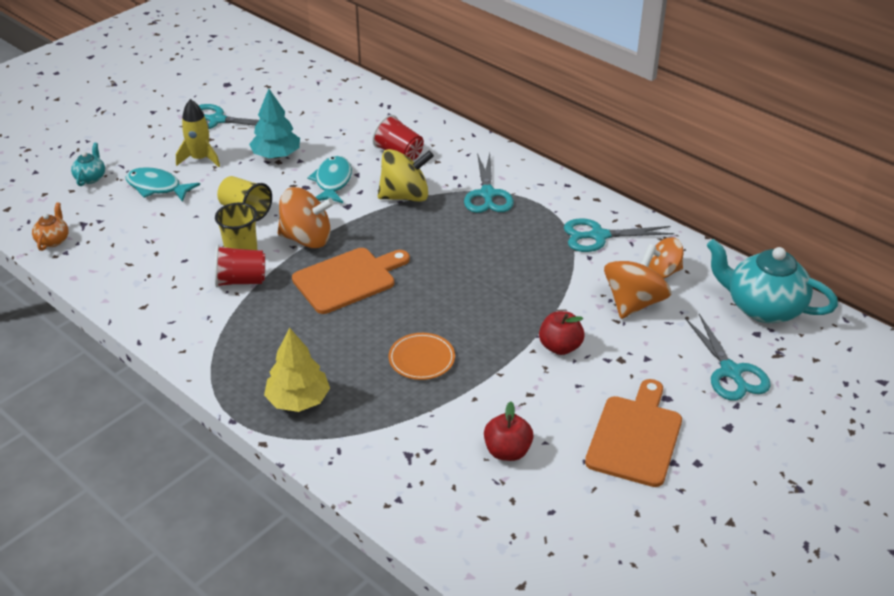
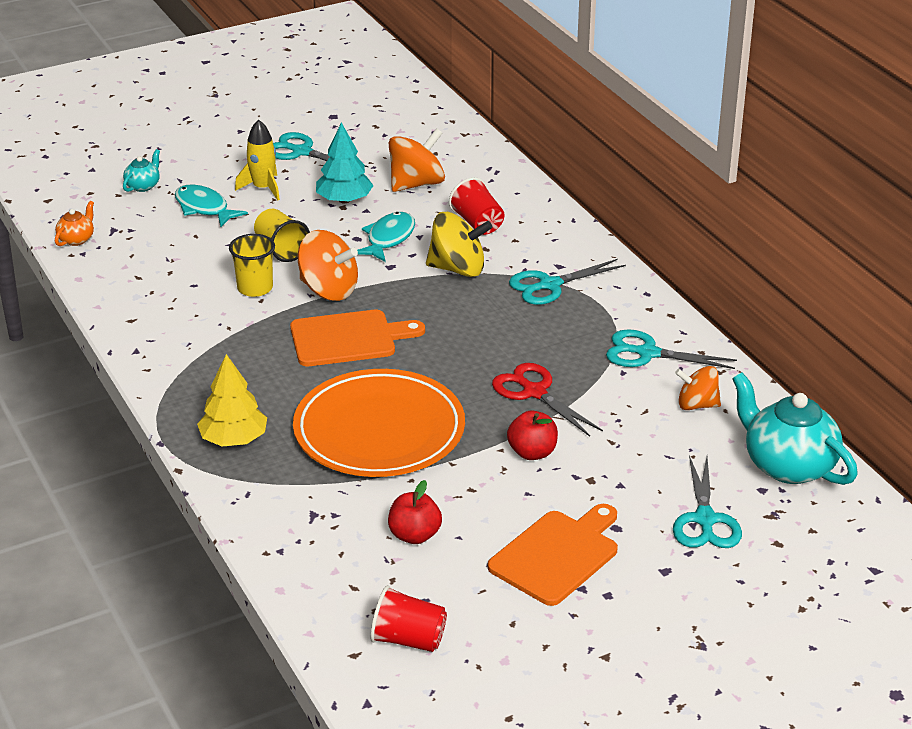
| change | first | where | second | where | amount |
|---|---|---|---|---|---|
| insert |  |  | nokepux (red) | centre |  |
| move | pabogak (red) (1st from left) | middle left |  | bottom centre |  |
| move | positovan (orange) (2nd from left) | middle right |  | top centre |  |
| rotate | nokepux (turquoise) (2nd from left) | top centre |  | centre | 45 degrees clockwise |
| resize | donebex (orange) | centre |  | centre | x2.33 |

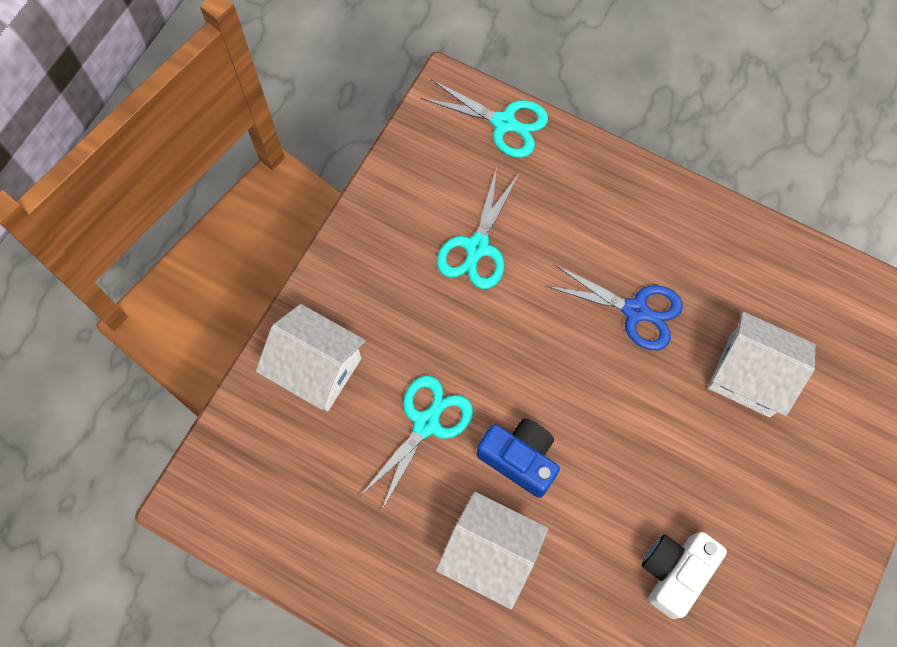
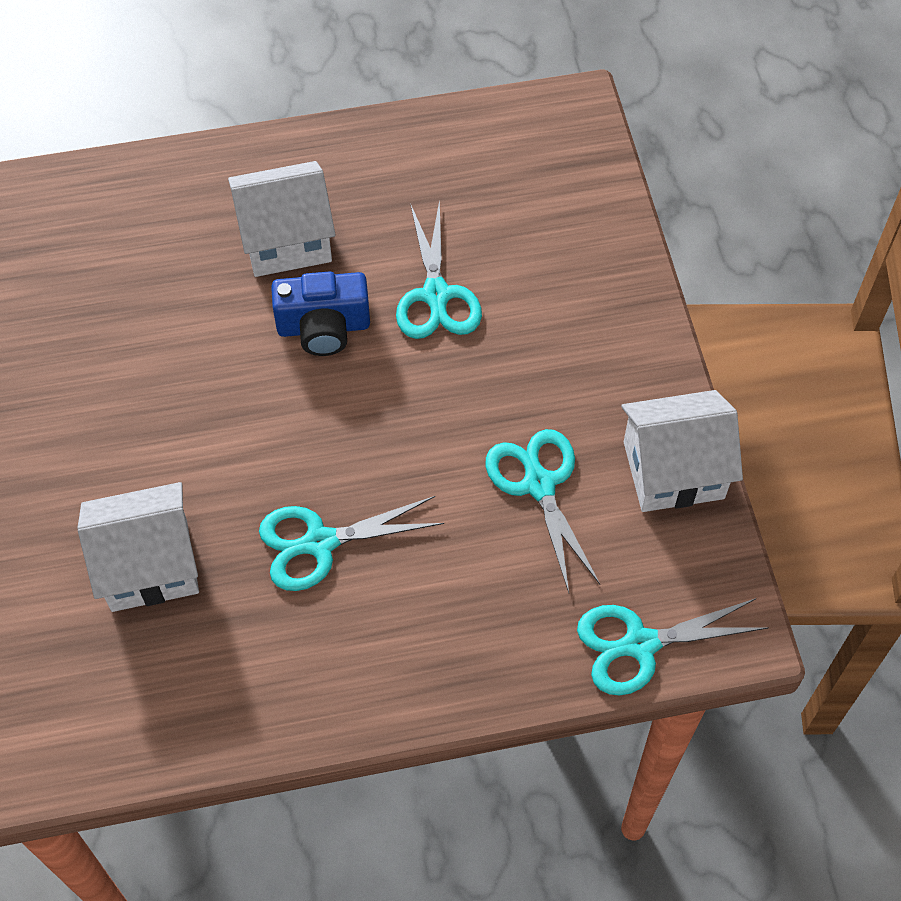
| change | first | where | second | where | amount |
|---|---|---|---|---|---|
| delete | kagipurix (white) | bottom right |  |  |  |
| move | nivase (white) (1st from left in the first image) | centre | nivase (white) (3rd from left) | middle right |  |
| recolor | nokepux (blue) | middle right | nokepux (turquoise) (1st from left) | centre |  |

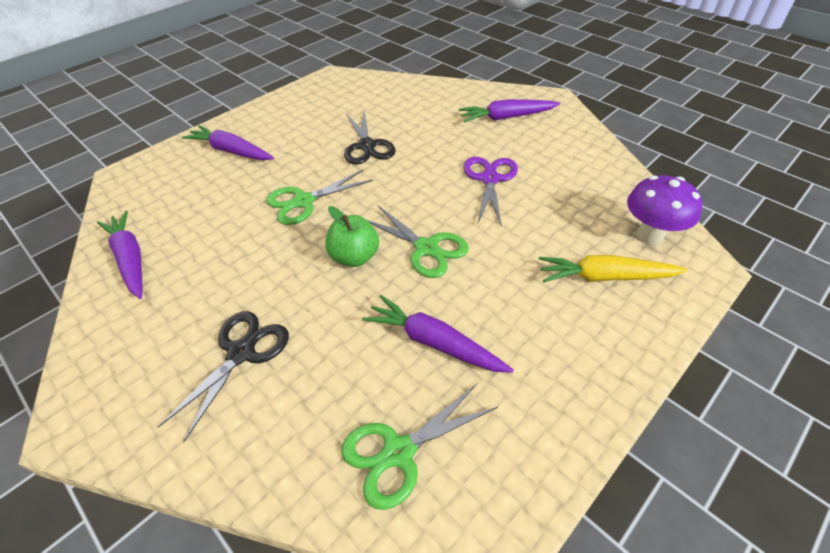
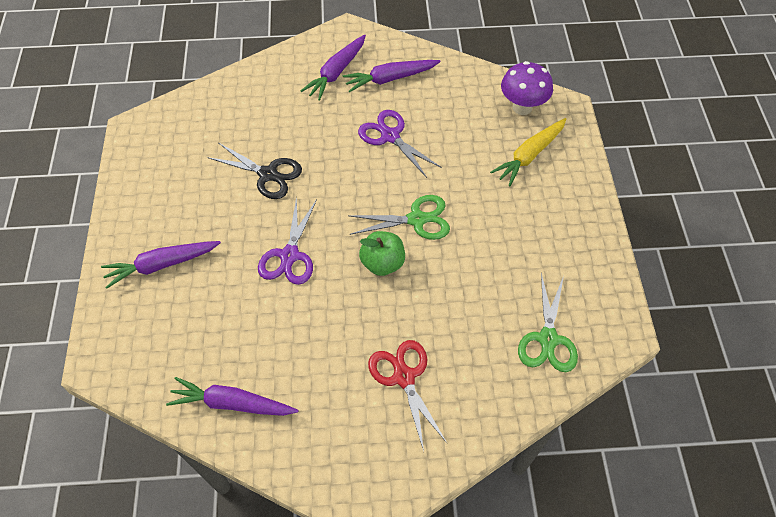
| change | first | where | second | where | amount |
|---|---|---|---|---|---|
| move | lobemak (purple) (3rd from left in the first image) | centre | lobemak (purple) (4th from left) | top centre |  |
| recolor | nokepux (black) (1st from left) | bottom left | nokepux (red) | bottom centre |  |
| recolor | nokepux (green) (1st from left) | centre | nokepux (purple) (1st from left) | centre |  |

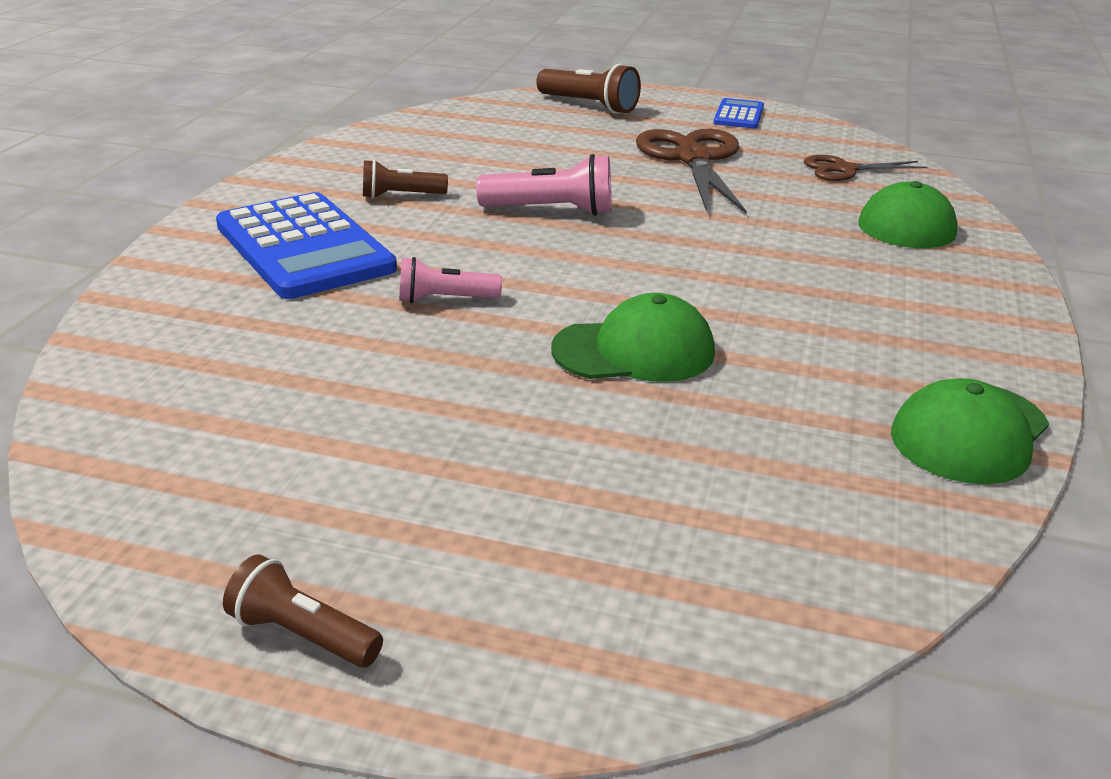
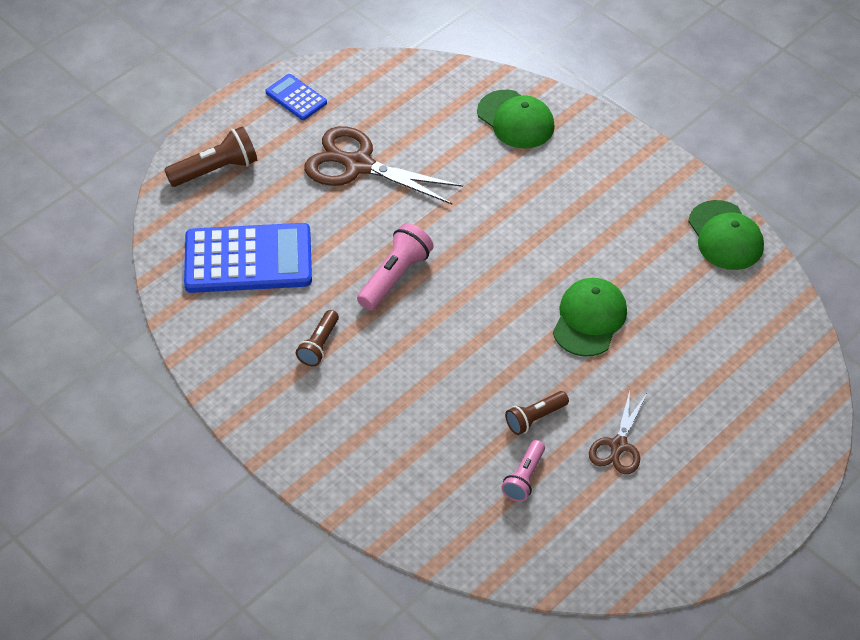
| change | first | where | second | where | amount |
|---|---|---|---|---|---|
| move | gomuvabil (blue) (1st from left) | top left |  | middle left |  |
| move | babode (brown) (1st from left in the first image) | bottom left | babode (brown) (3rd from left) | centre |  |
| move | babode (pink) (1st from left in the first image) | centre | babode (pink) (2nd from left) | bottom centre |  |
| move | nokepux (brown) (2nd from left) | top right |  | bottom right |  |

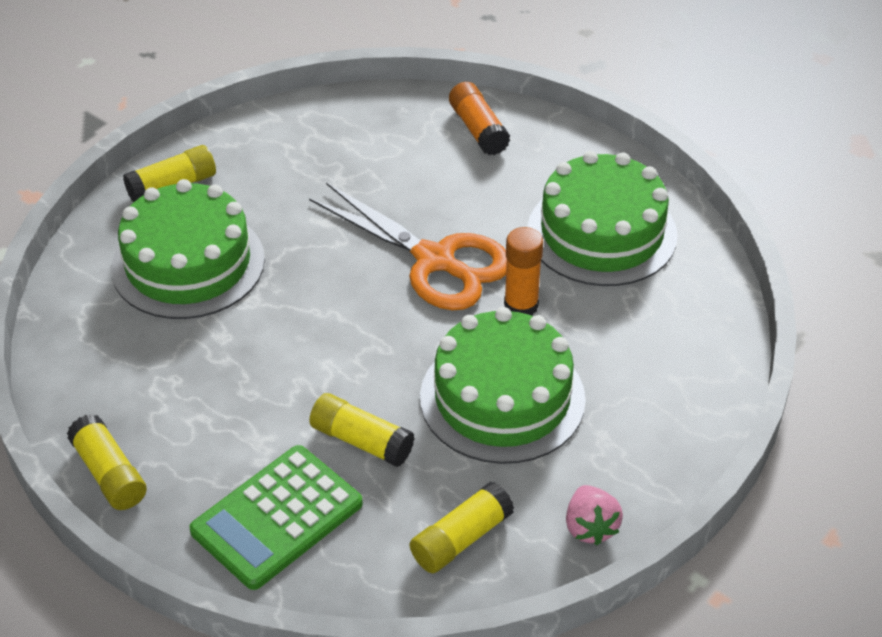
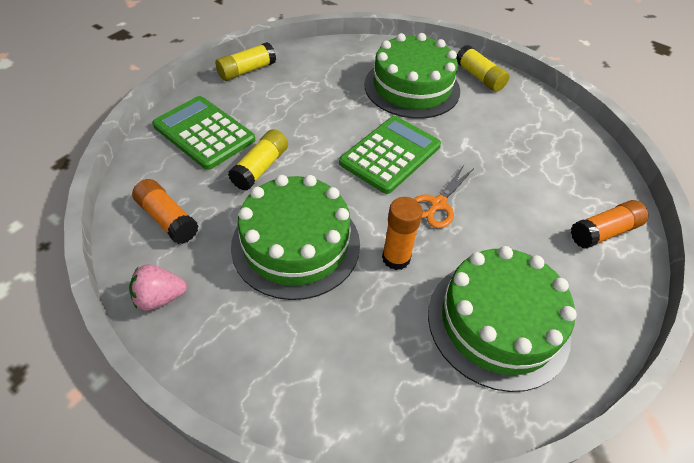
| change | first | where | second | where | amount |
|---|---|---|---|---|---|
| insert |  |  | gomuvabil (green) (2nd from left) | centre |  |
| recolor | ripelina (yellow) (4th from left) | bottom centre | ripelina (orange) (1st from left) | middle left |  |
| resize | nokepux (orange) | centre |  | centre | x0.54 |

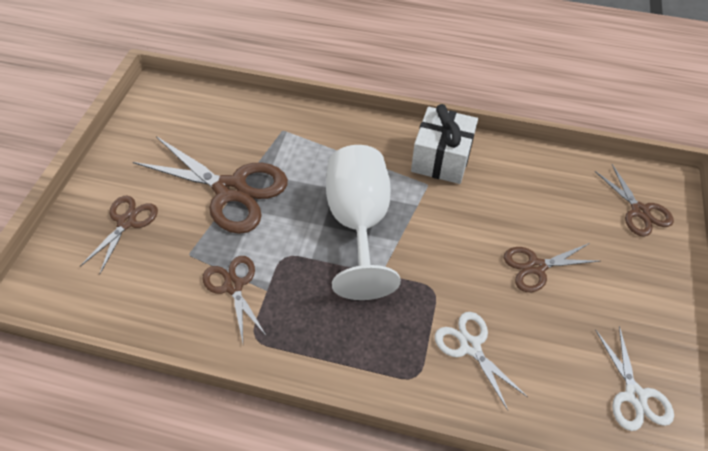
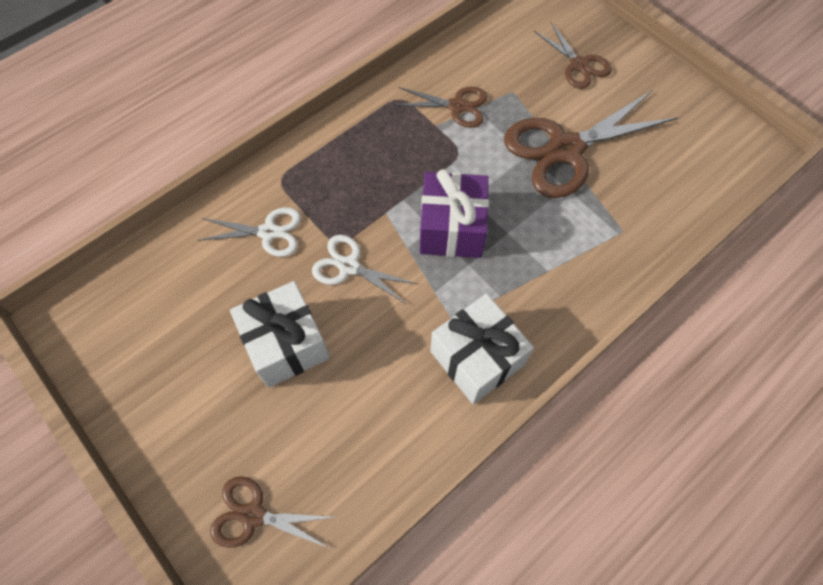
| change | first | where | second | where | amount |
|---|---|---|---|---|---|
| move | nokepux (white) (2nd from left) | bottom right |  | centre |  |
| replace | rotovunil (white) | centre | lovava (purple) | centre |  |
| replace | nokepux (brown) (4th from left) | middle right | lovava (white) (1st from left) | centre |  |

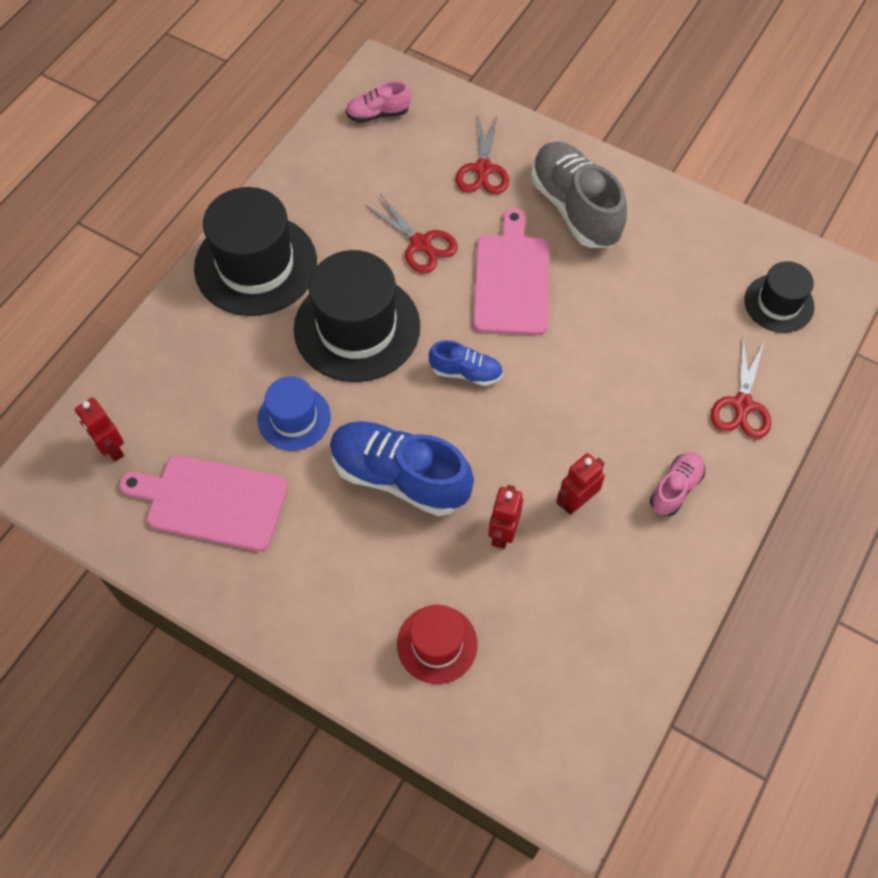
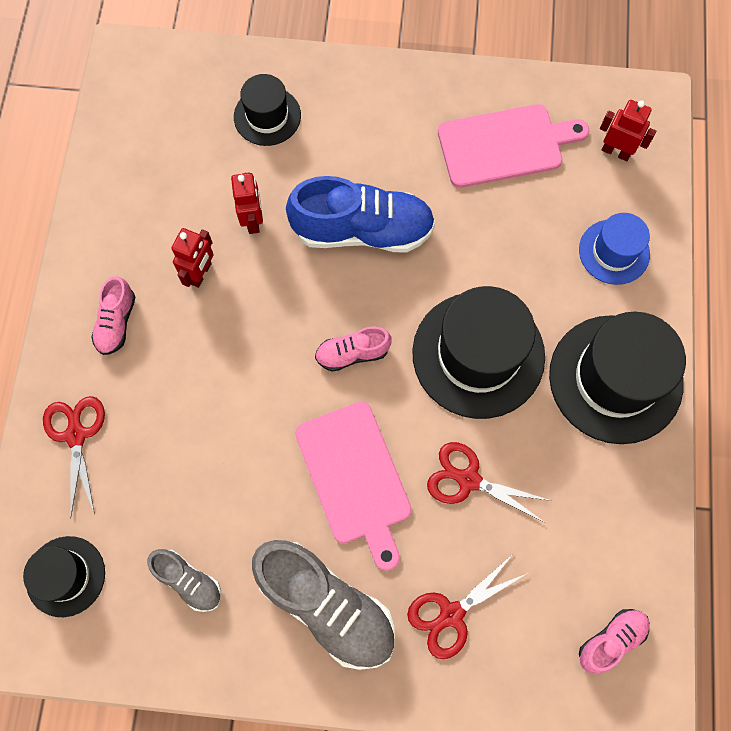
| change | first | where | second | where | amount |
|---|---|---|---|---|---|
| insert |  |  | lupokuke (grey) (1st from left) | bottom left |  |
| move | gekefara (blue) | centre |  | middle right |  |
| recolor | gekefara (red) | bottom centre | gekefara (black) (2nd from left) | top centre |  |
| recolor | lupokuke (blue) (2nd from left) | centre | lupokuke (pink) (2nd from left) | centre |  |
| rotate | nokepux (red) (2nd from left) | top centre |  | bottom centre | 105 degrees counterclockwise |

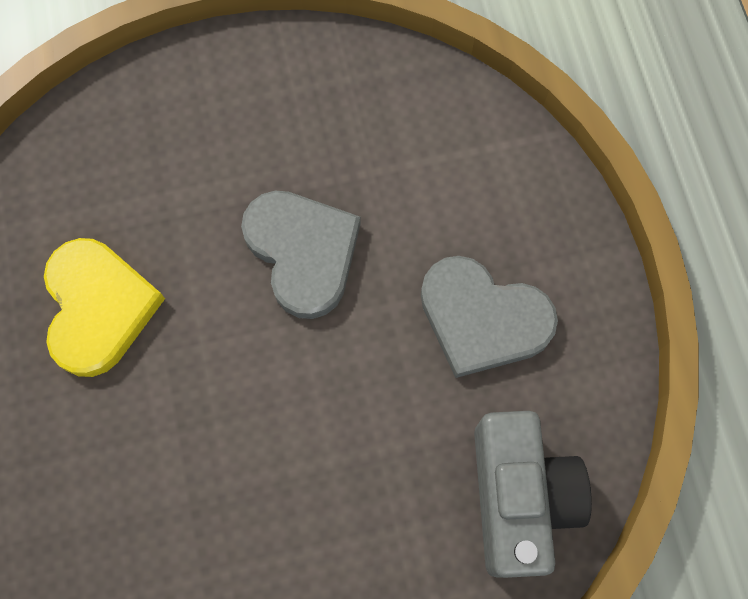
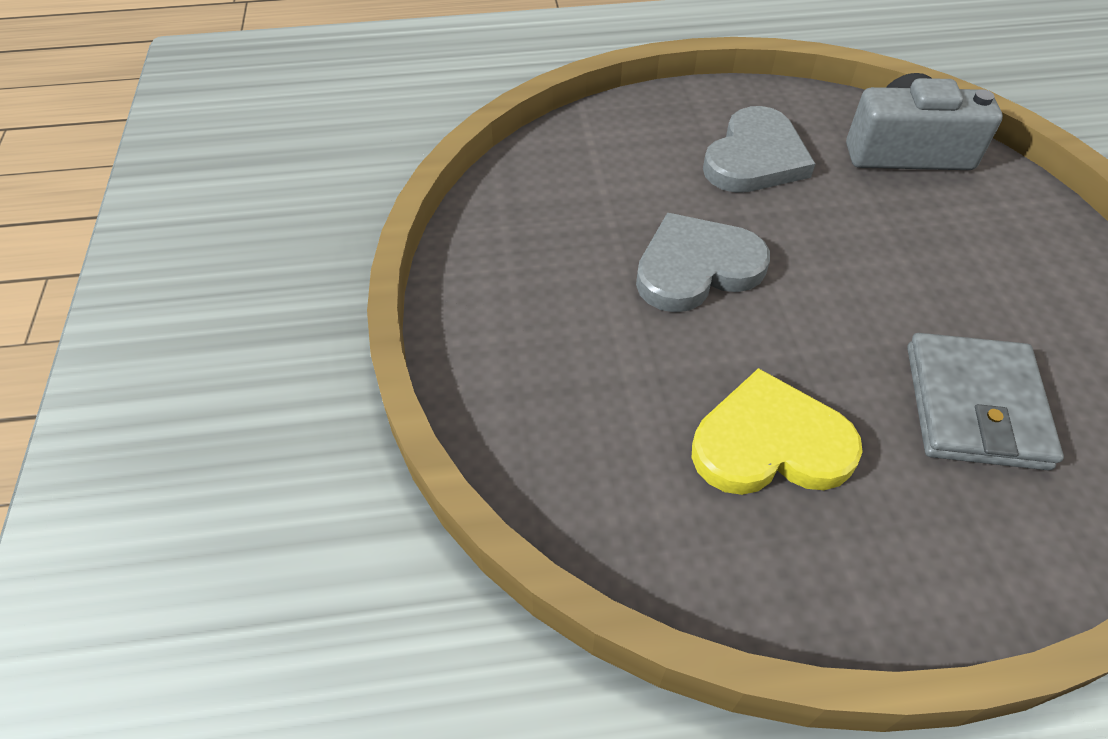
| change | first | where | second | where | amount |
|---|---|---|---|---|---|
| insert |  |  | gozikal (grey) | middle right |  |

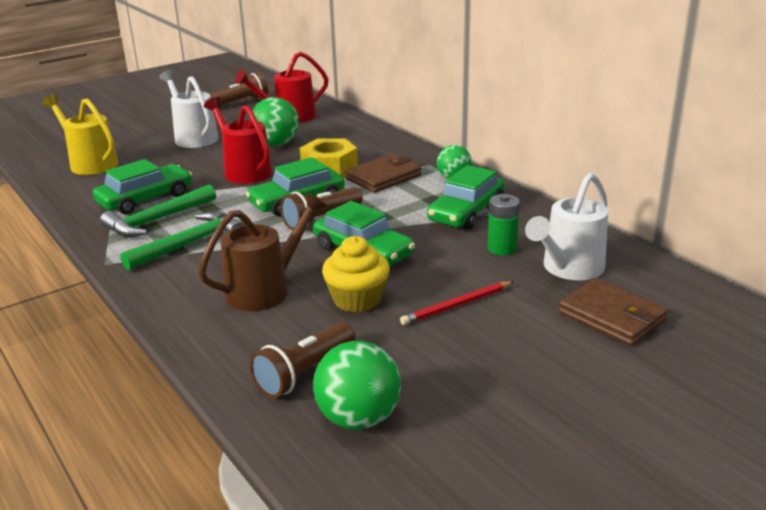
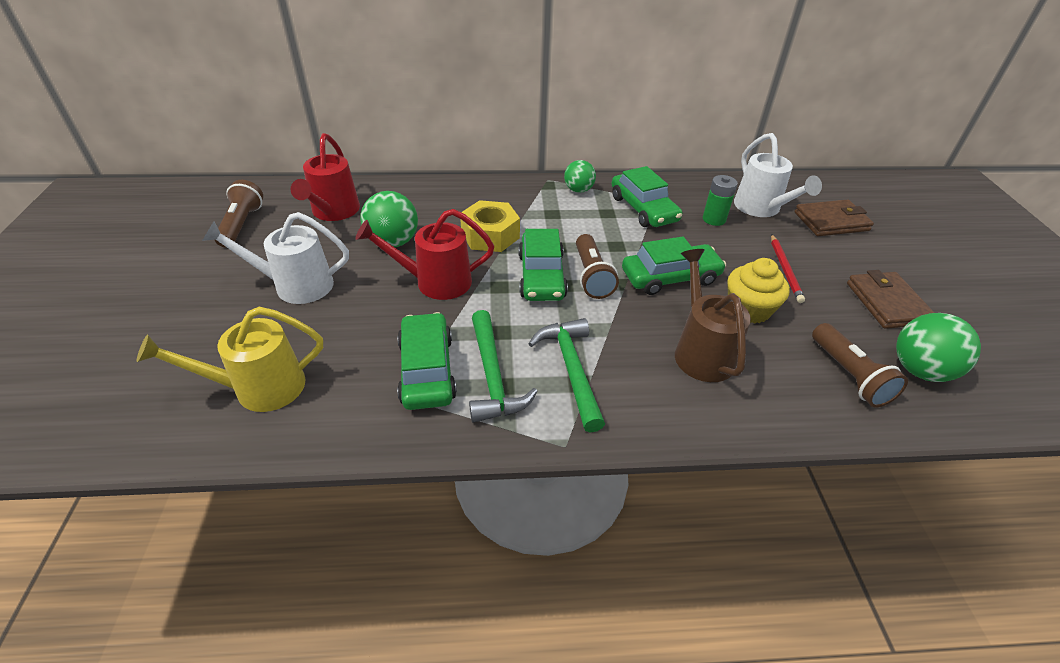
| change | first | where | second | where | amount |
|---|---|---|---|---|---|
| move | gozikal (brown) (1st from left in the first image) | centre | gozikal (brown) (2nd from left) | middle right |  |

